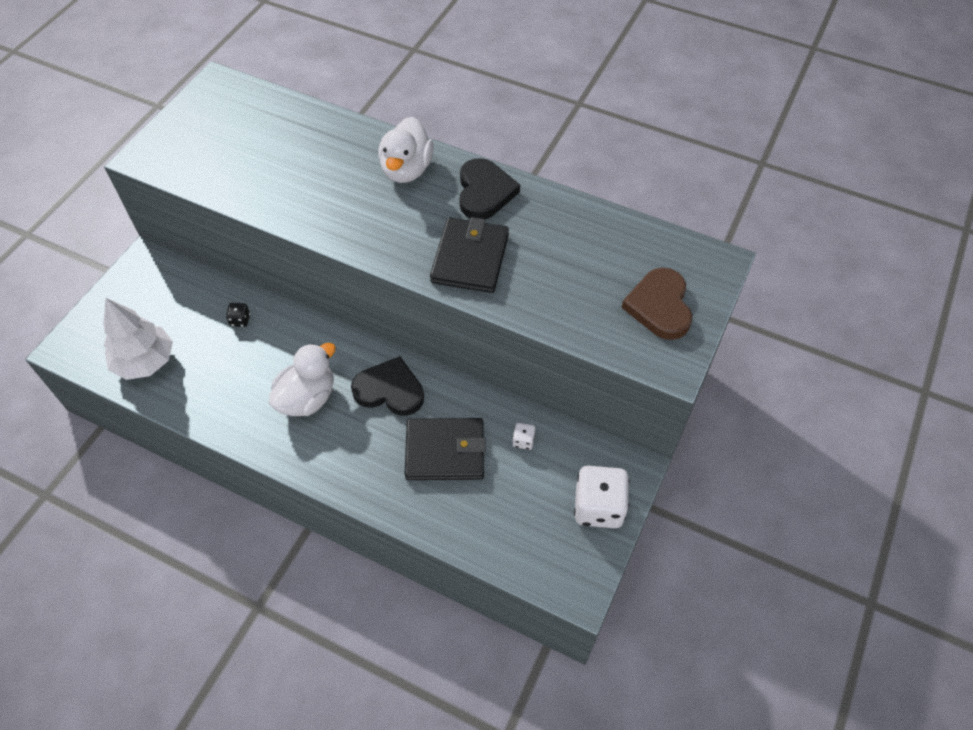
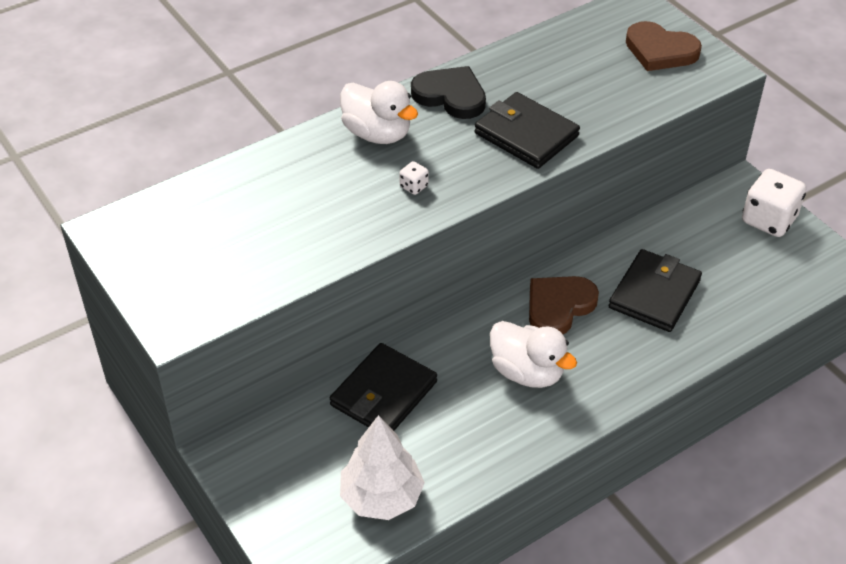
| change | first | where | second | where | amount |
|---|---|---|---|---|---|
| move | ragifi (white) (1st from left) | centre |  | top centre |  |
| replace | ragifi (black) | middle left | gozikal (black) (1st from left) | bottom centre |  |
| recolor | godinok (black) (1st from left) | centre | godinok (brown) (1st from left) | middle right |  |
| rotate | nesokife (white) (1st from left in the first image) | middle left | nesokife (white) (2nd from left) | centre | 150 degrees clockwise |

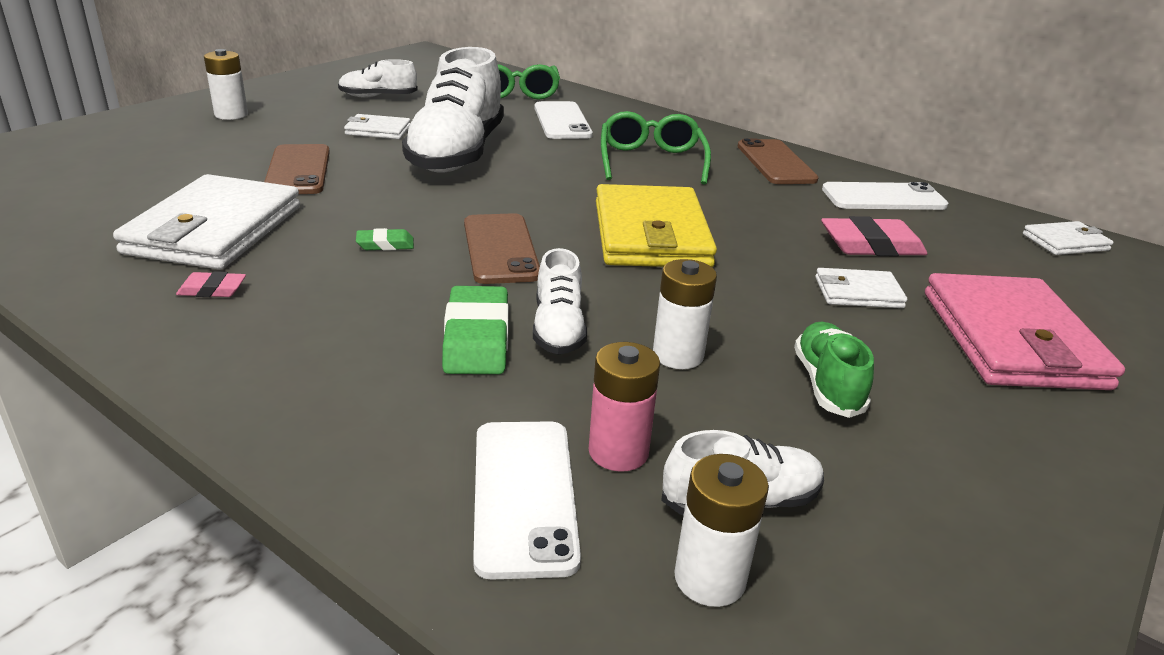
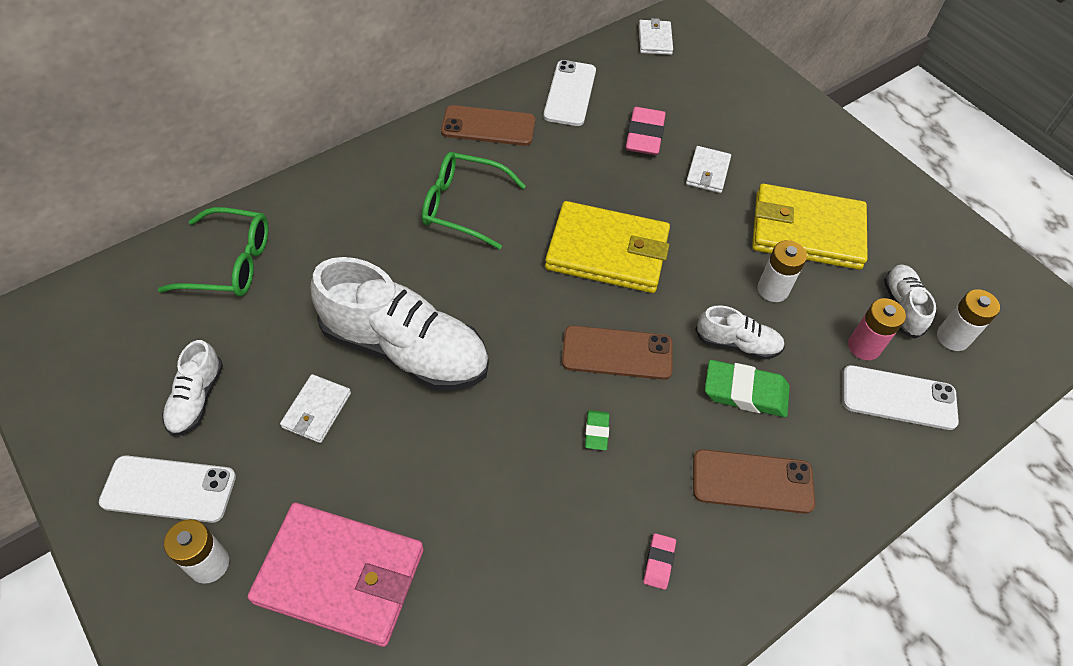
| change | first | where | second | where | amount |
|---|---|---|---|---|---|
| delete | gozikal (white) (1st from left) | middle left |  |  |  |
| move | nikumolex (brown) (1st from left in the first image) | top left | nikumolex (brown) (3rd from left) | bottom right |  |
| move | nikumolex (white) (2nd from left in the first image) | top centre | nikumolex (white) (1st from left) | bottom left |  |
| move | gozikal (pink) | middle right |  | bottom left |  |
| replace | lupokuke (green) | middle right | gozikal (yellow) (2nd from left) | middle right |  |

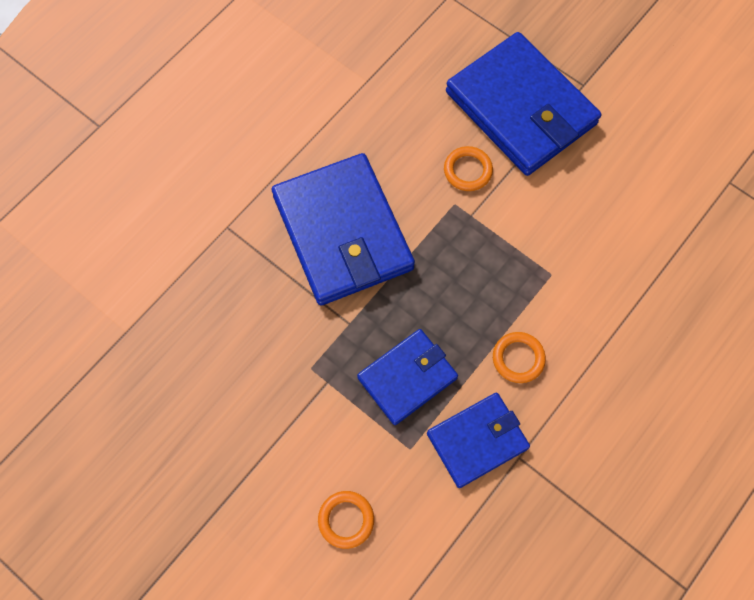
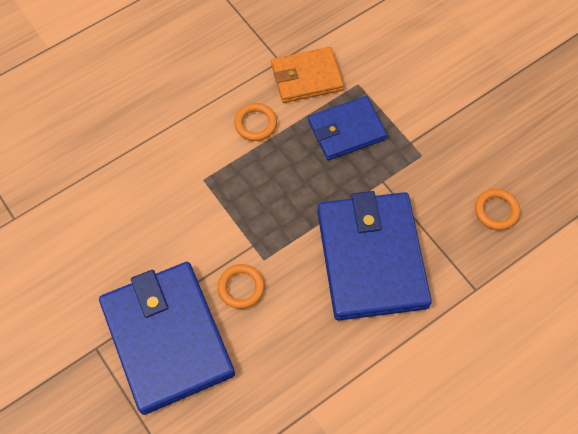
| change | first | where | second | where | amount |
|---|---|---|---|---|---|
| move | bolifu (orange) (1st from left in the first image) | bottom centre | bolifu (orange) (3rd from left) | middle right |  |
| recolor | gozikal (blue) (3rd from left) | bottom centre | gozikal (orange) | top centre |  |

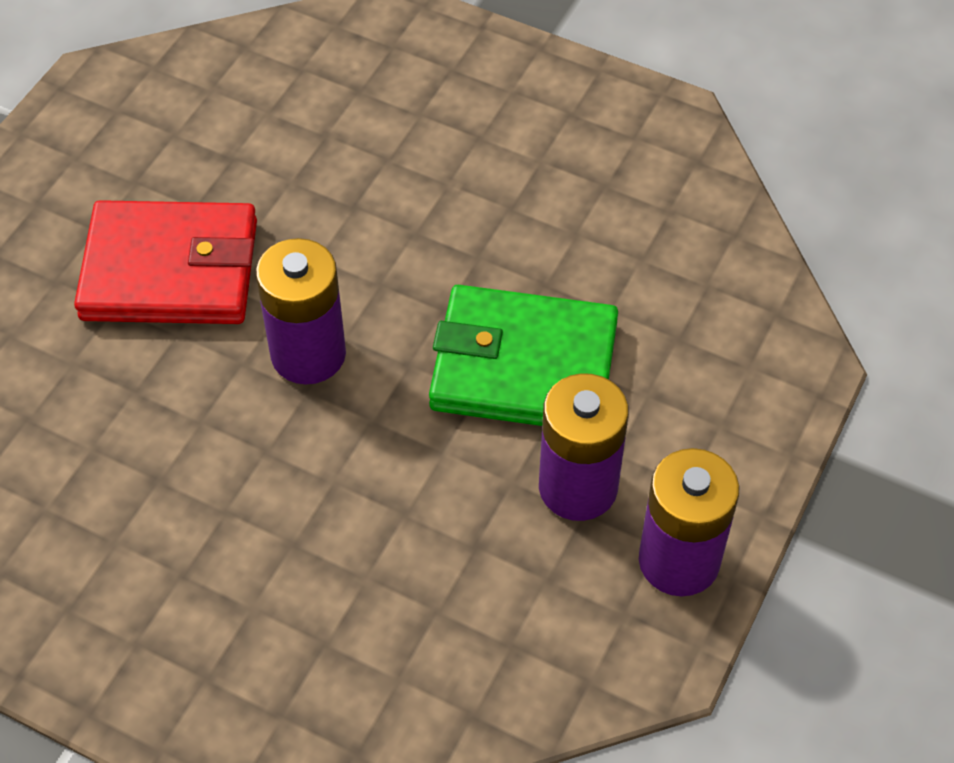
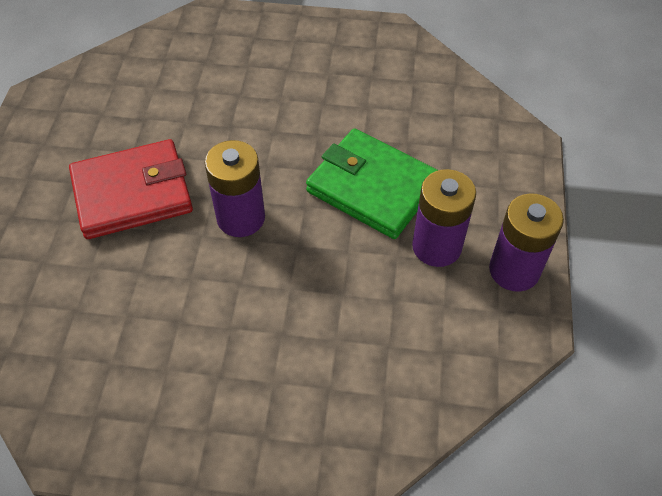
| change | first | where | second | where | amount |
|---|---|---|---|---|---|
| rotate | gozikal (green) | centre |  | centre | 45 degrees clockwise |

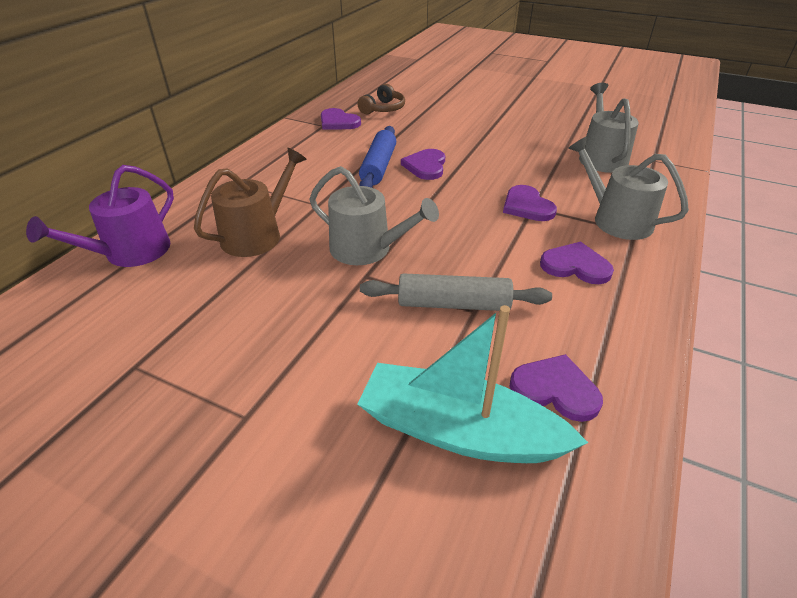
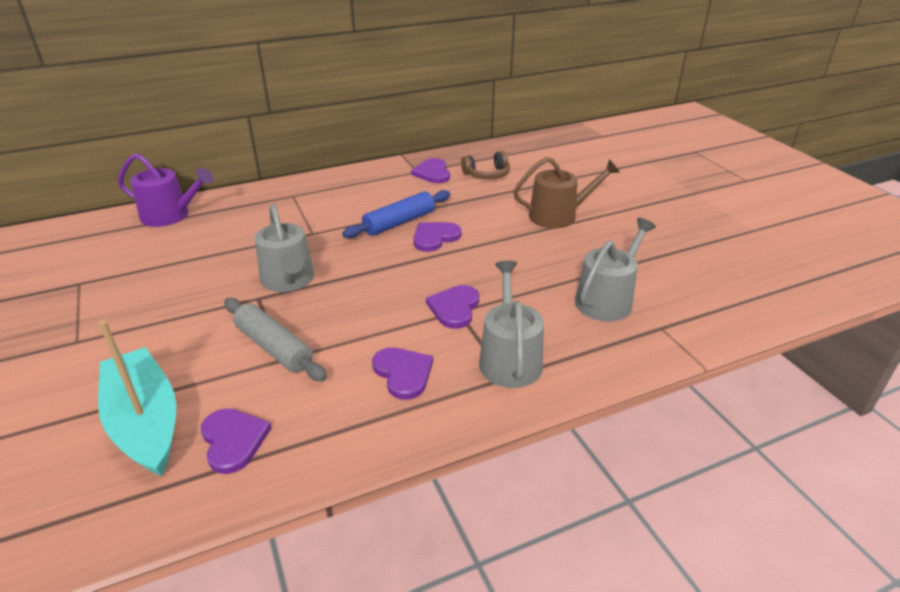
| change | first | where | second | where | amount |
|---|---|---|---|---|---|
| move | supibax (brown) | middle left |  | top centre |  |
| rotate | supibax (purple) | middle left |  | top left | 150 degrees counterclockwise |

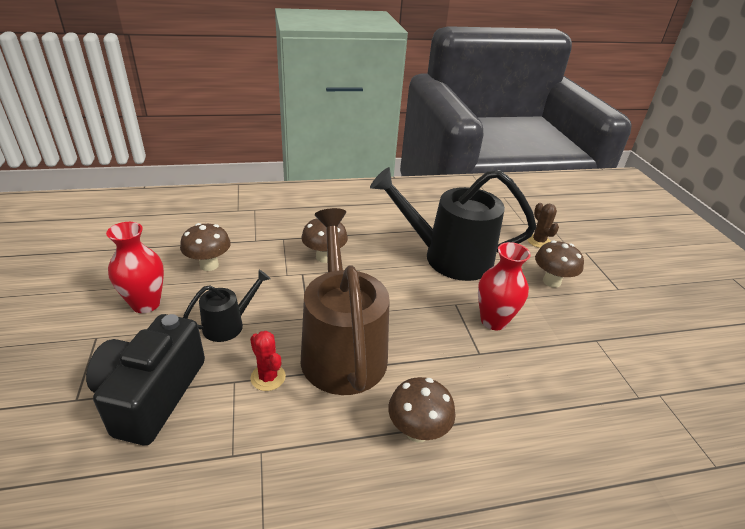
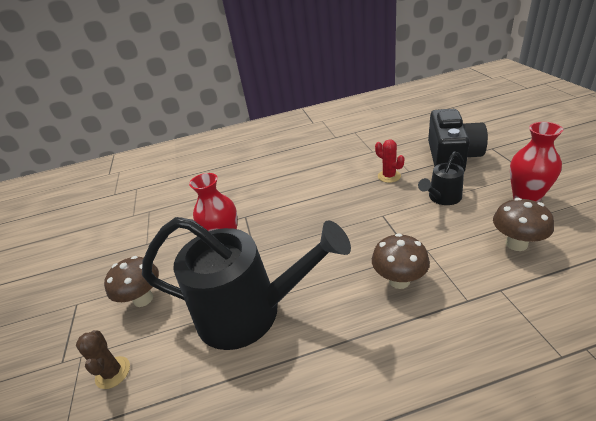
| change | first | where | second | where | amount |
|---|---|---|---|---|---|
| delete | supibax (brown) | centre |  |  |  |
| delete | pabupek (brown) (3rd from left) | bottom centre |  |  |  |

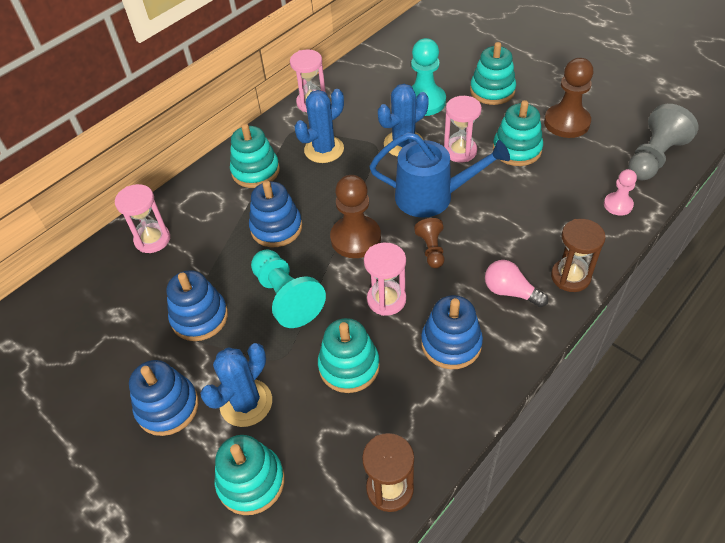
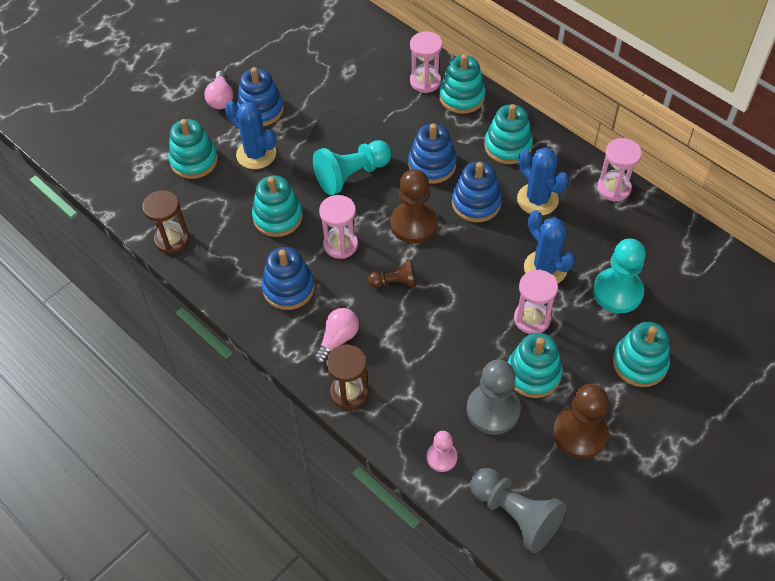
| change | first | where | second | where | amount |
|---|---|---|---|---|---|
| delete | supibax (blue) | top centre |  |  |  |
| insert |  |  | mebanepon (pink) (1st from left) | top left |  |
| insert |  |  | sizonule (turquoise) (3rd from left) | top centre |  |
| insert |  |  | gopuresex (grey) (1st from left) | bottom centre |  |
| move | sizonule (blue) (2nd from left in the first image) | middle left | sizonule (blue) (4th from left) | top centre |  |

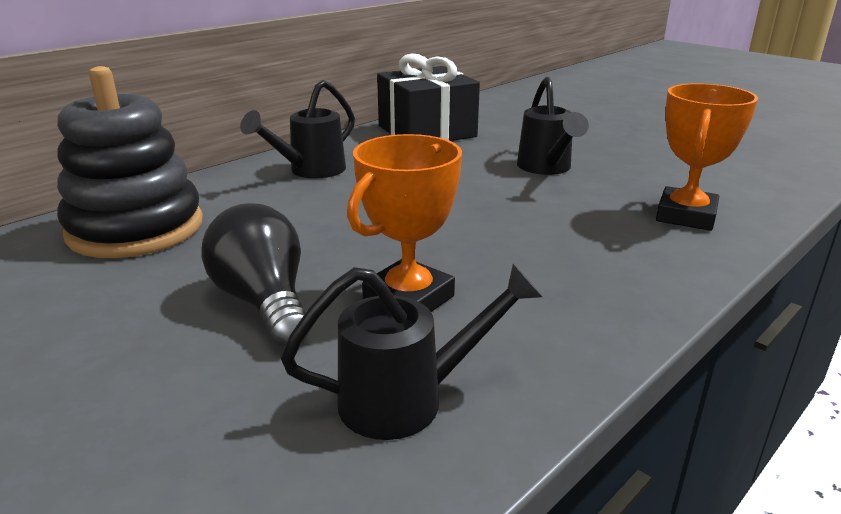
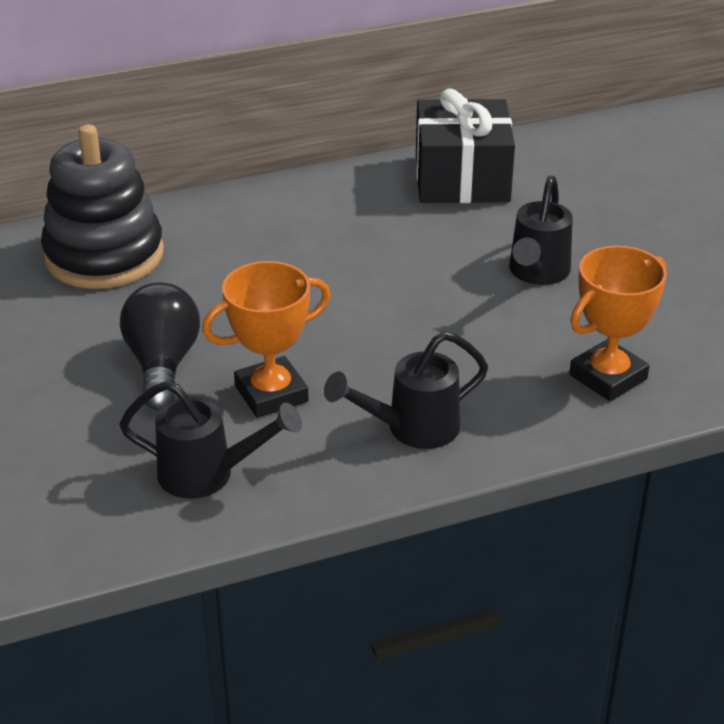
| change | first | where | second | where | amount |
|---|---|---|---|---|---|
| move | supibax (black) (1st from left in the first image) | top centre | supibax (black) (2nd from left) | centre |  |

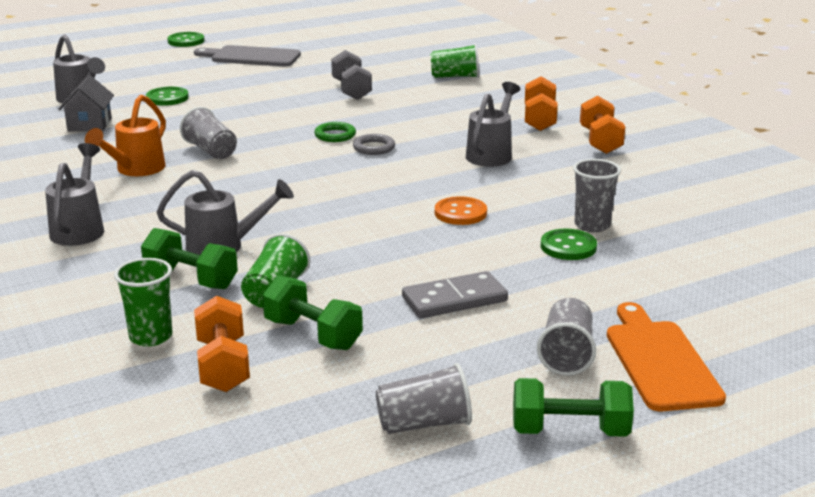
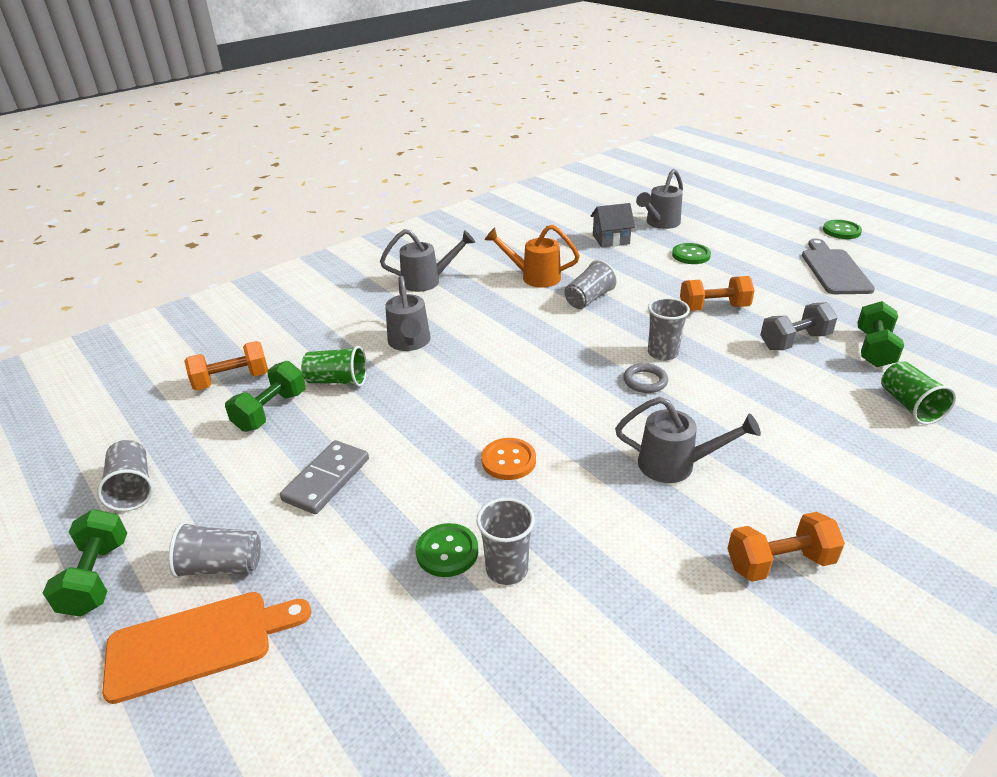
| change | first | where | second | where | amount |
|---|---|---|---|---|---|
| delete | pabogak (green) (1st from left) | middle left |  |  |  |
| move | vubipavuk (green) (1st from left in the first image) | middle left | vubipavuk (green) (3rd from left) | middle right |  |
| move | vubipavuk (orange) (2nd from left) | top centre |  | middle right |  |
| replace | bolifu (green) | top centre | pabogak (grey) (5th from left) | middle right |  |
| rotate | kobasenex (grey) | centre |  | middle left | 60 degrees clockwise |

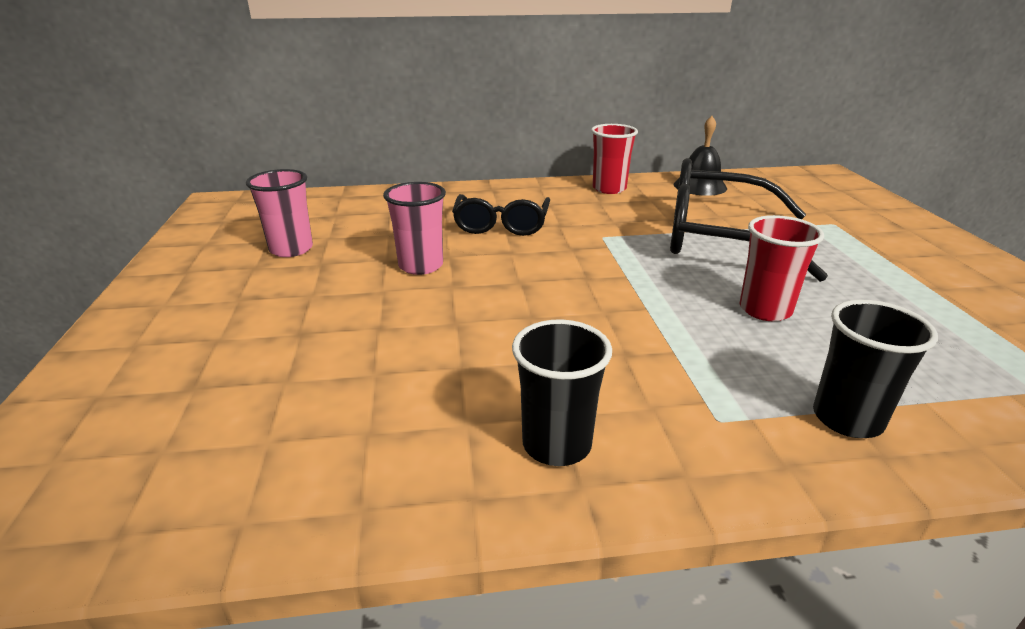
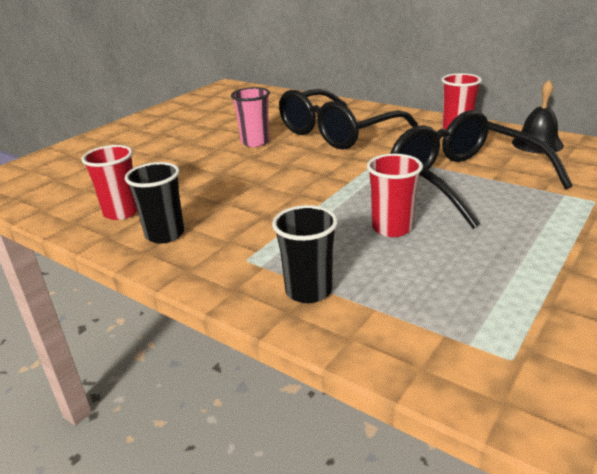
| change | first | where | second | where | amount |
|---|---|---|---|---|---|
| delete | pabogak (pink) (1st from left) | middle left |  |  |  |
| insert |  |  | pabogak (red) (1st from left) | middle left |  |
| resize | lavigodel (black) (1st from left) | centre |  | top centre | x1.68 |

